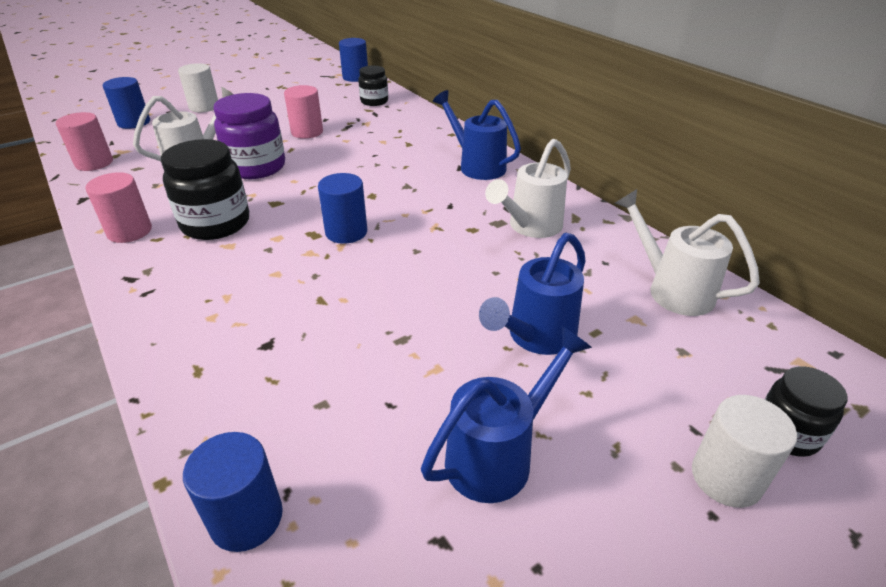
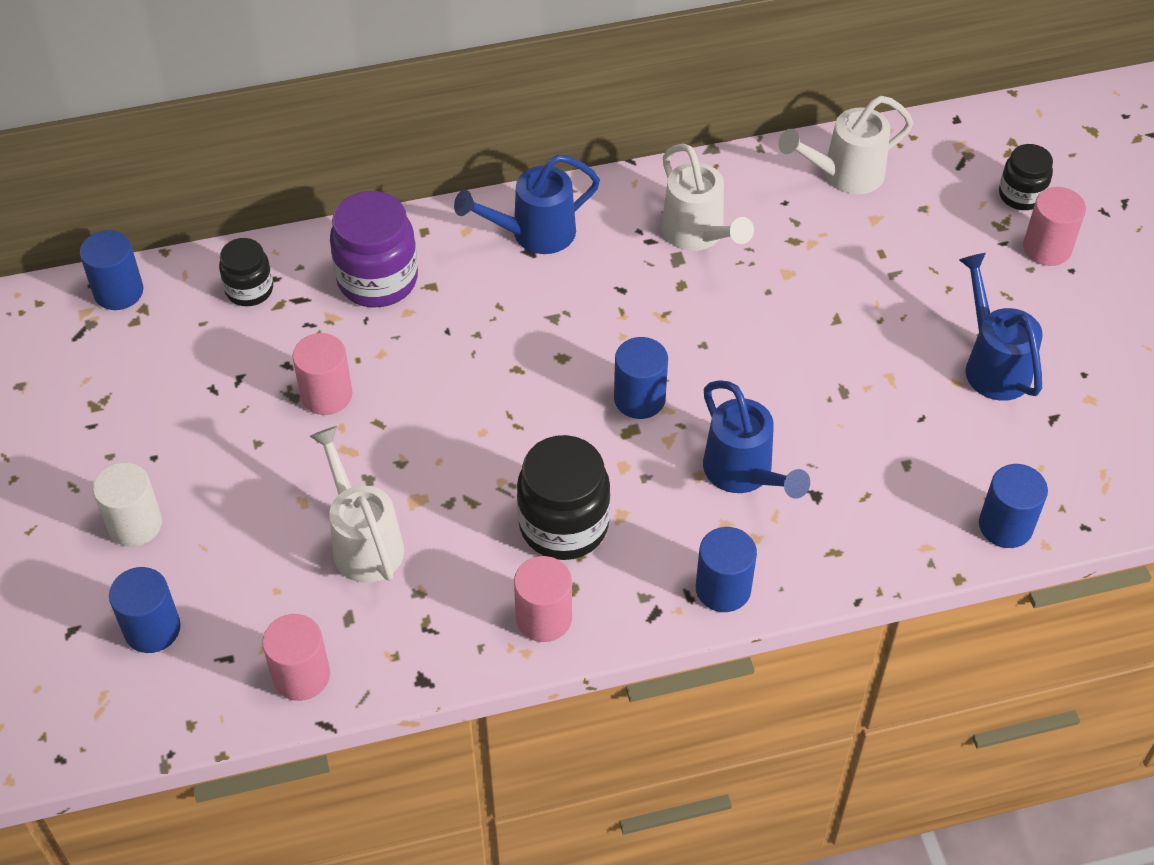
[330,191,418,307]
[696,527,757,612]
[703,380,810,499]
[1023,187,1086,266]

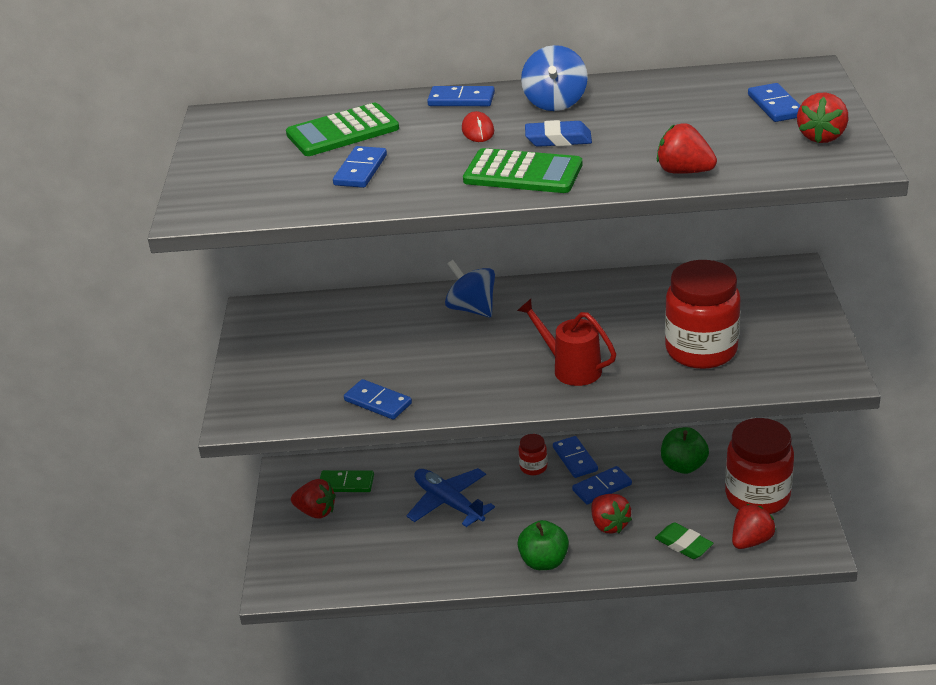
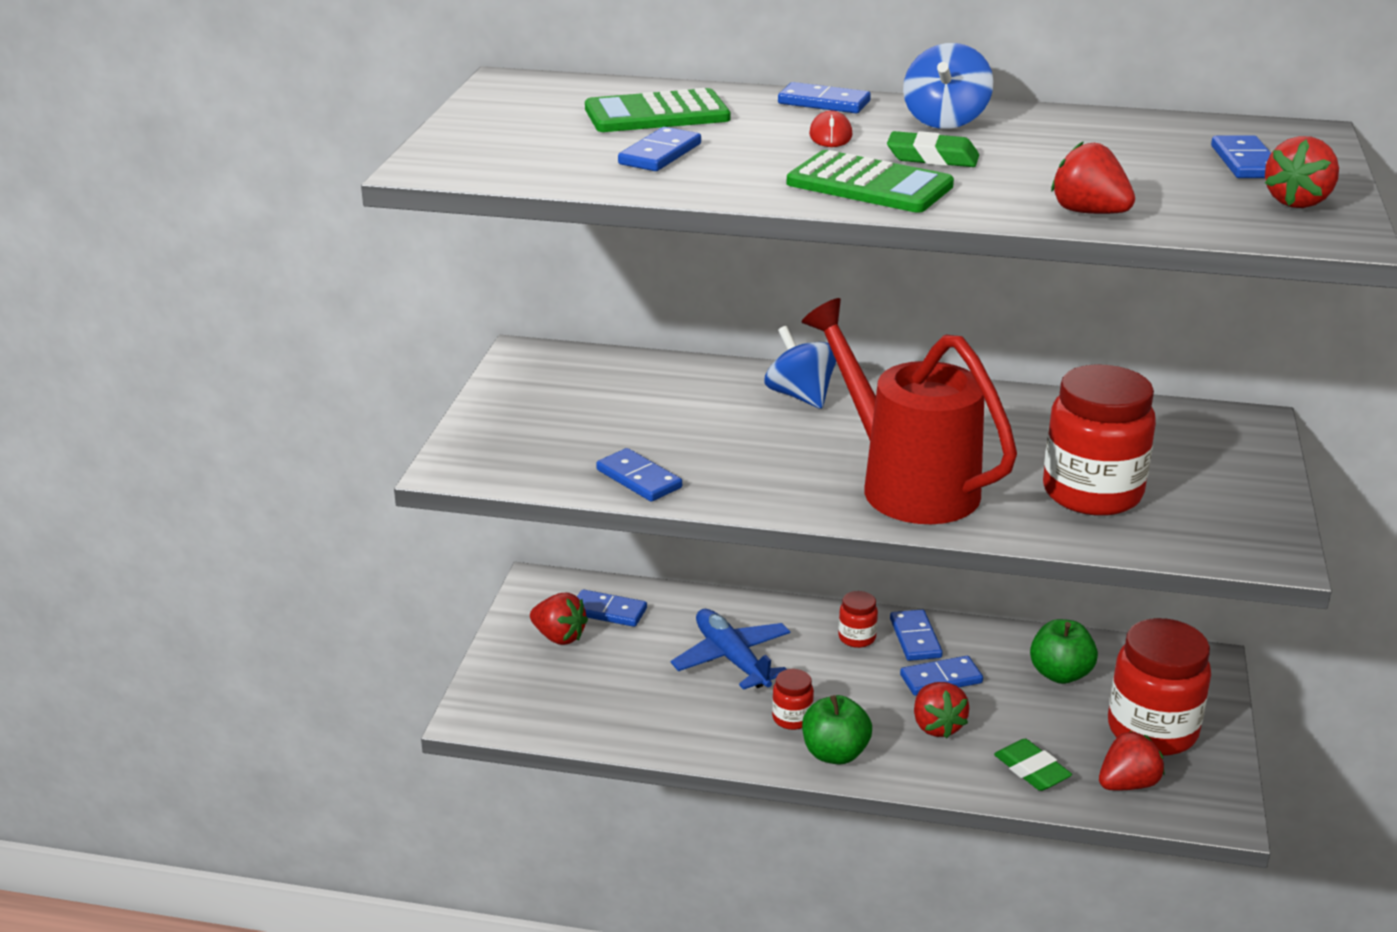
[577,589,647,627]
[772,669,814,730]
[802,298,1017,524]
[887,131,979,167]

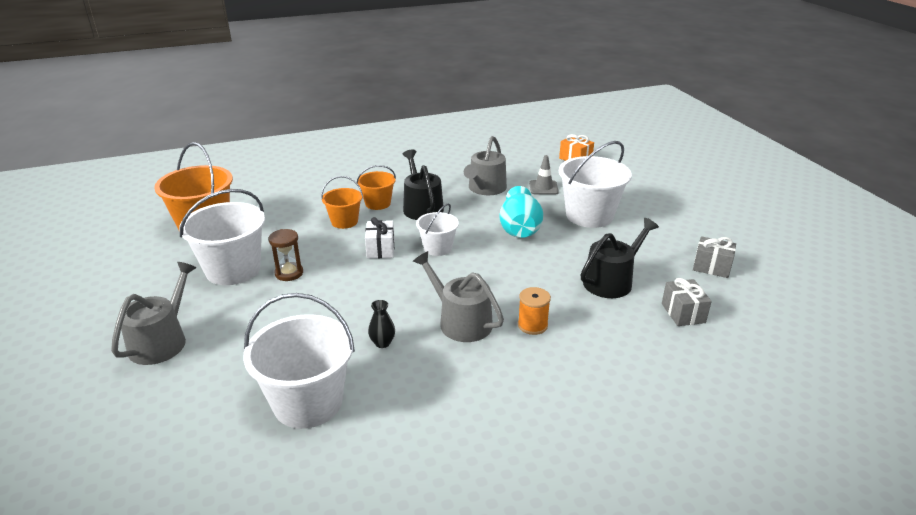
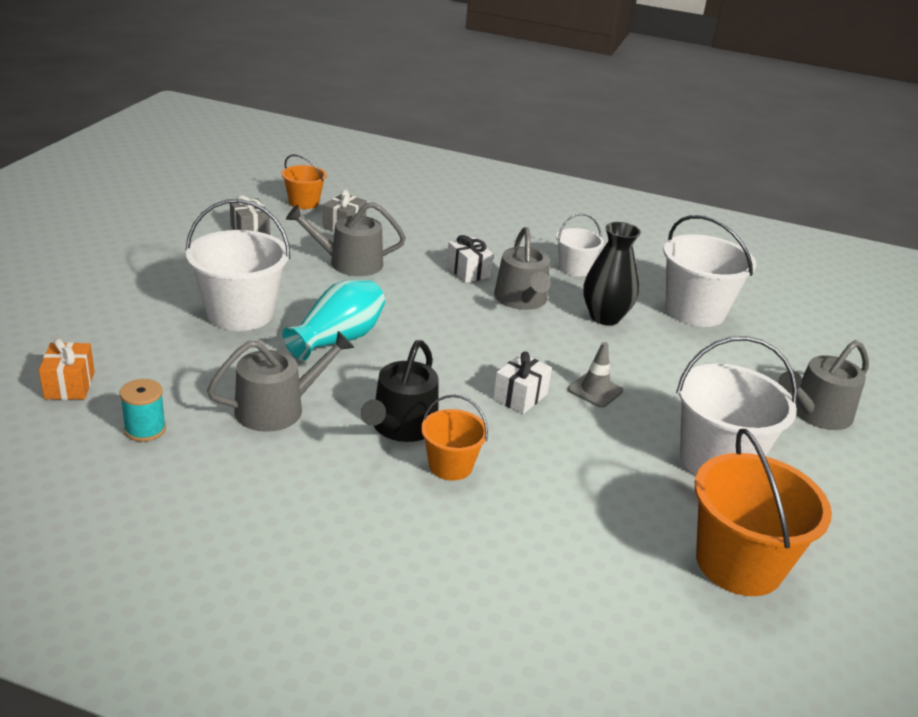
[120,379,166,442]
[282,154,327,209]
[286,202,406,276]
[446,235,494,283]
[556,213,604,276]
[568,342,623,408]
[583,222,641,325]
[268,229,303,281] (first image)

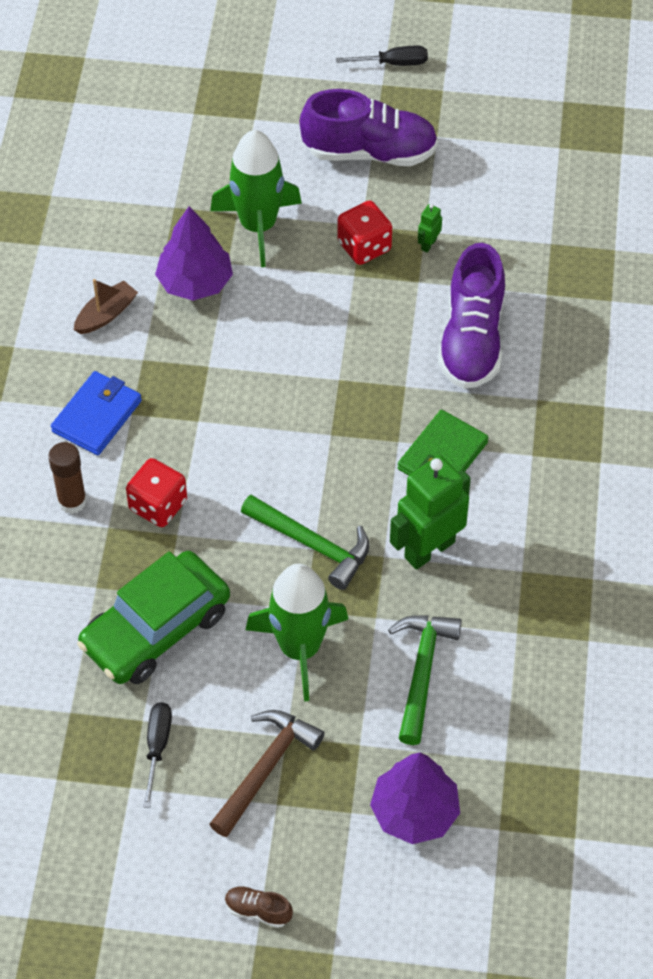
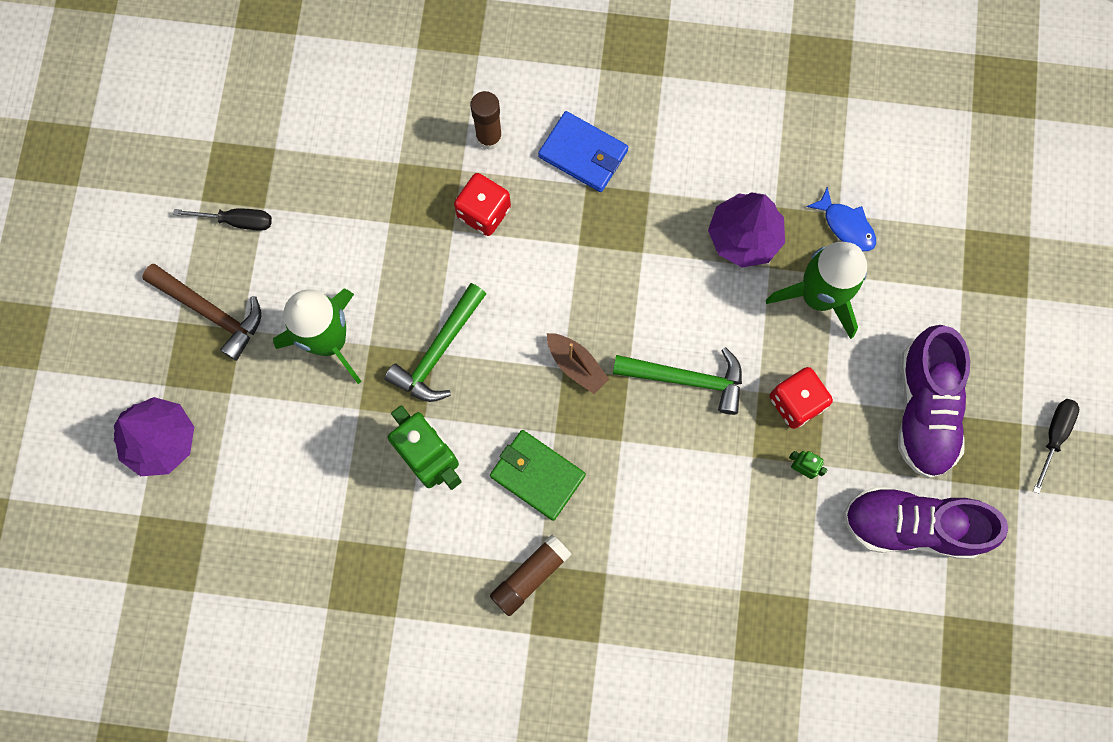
[490,534,572,616]
[547,333,609,394]
[613,347,742,415]
[806,187,876,251]
[844,486,1008,559]
[1033,399,1079,494]
[77,551,230,684] (first image)
[225,886,293,928] (first image)

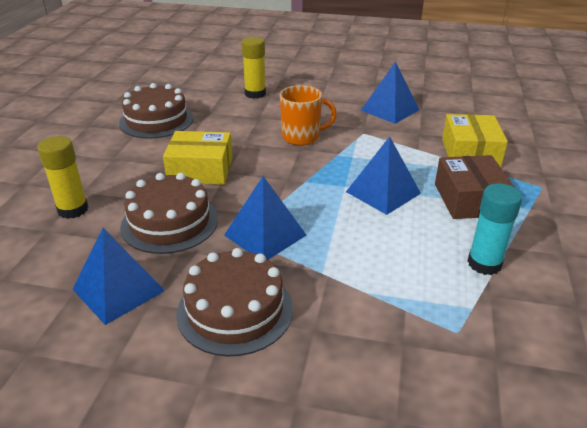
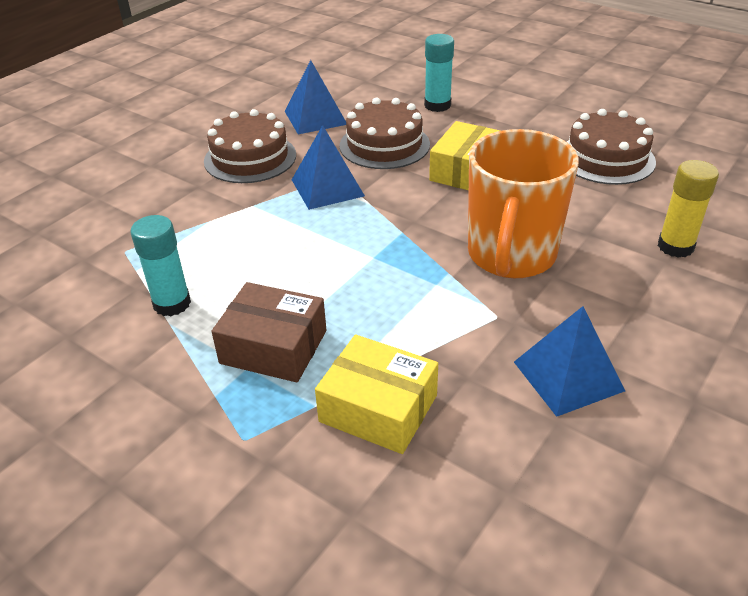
[424,34,454,112]
[468,129,579,278]
[346,136,421,215] (first image)

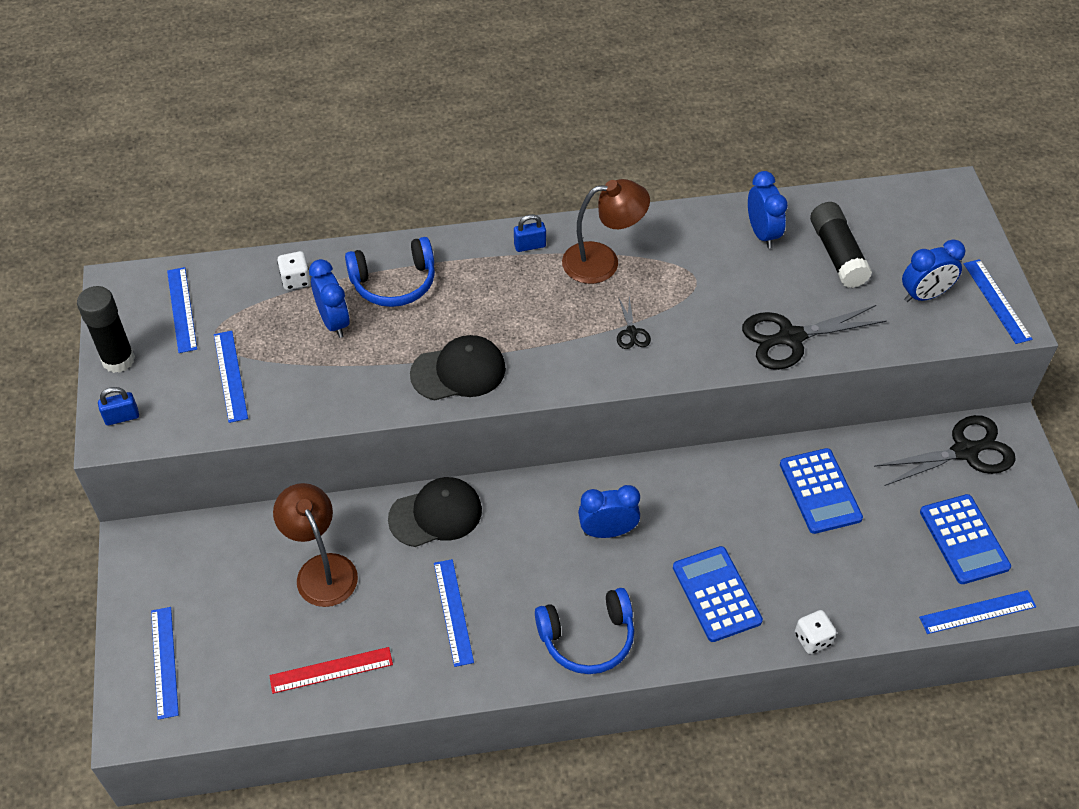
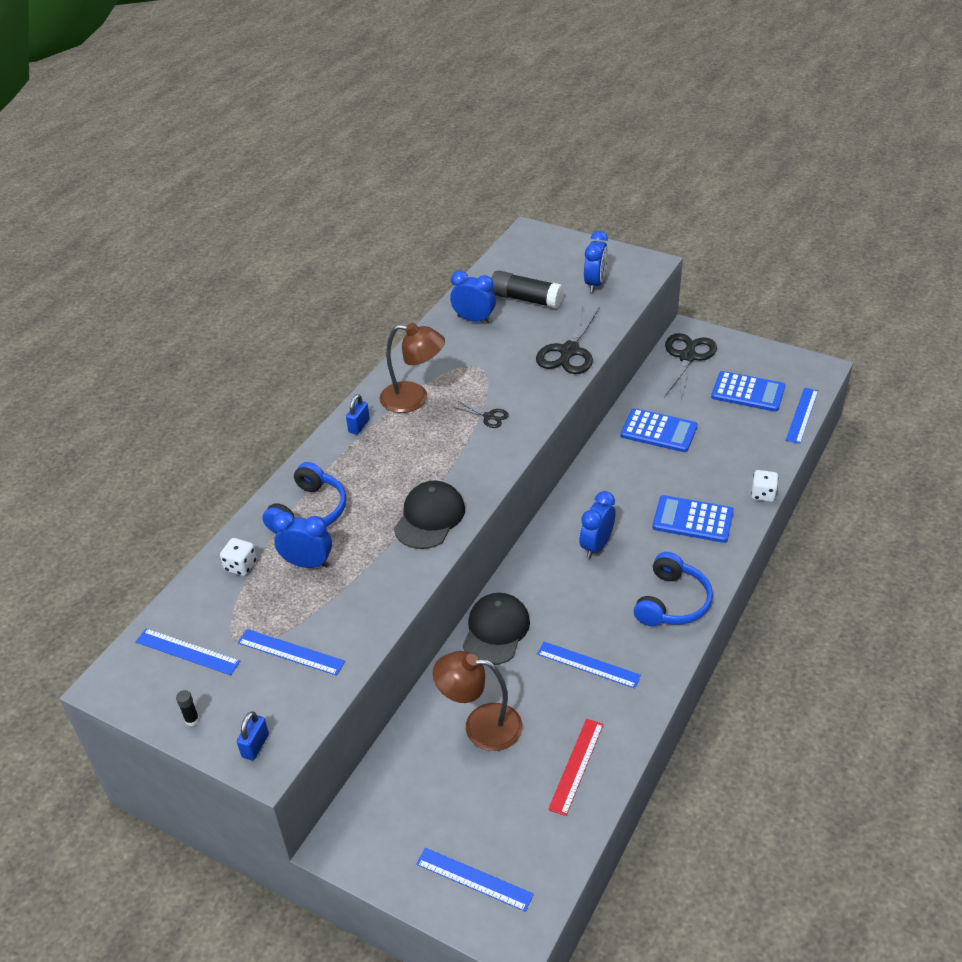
[176,690,199,726]
[380,323,445,413]
[964,259,1032,344] (first image)

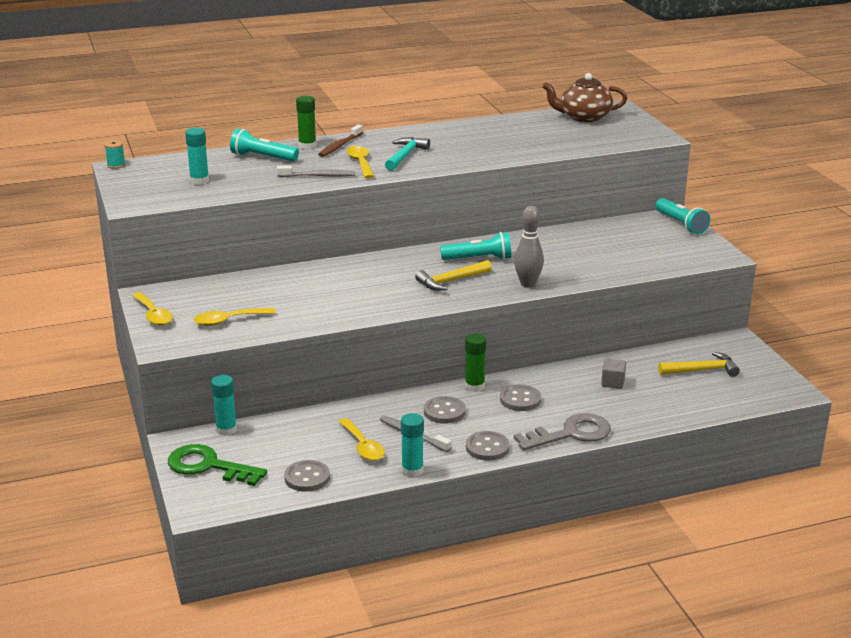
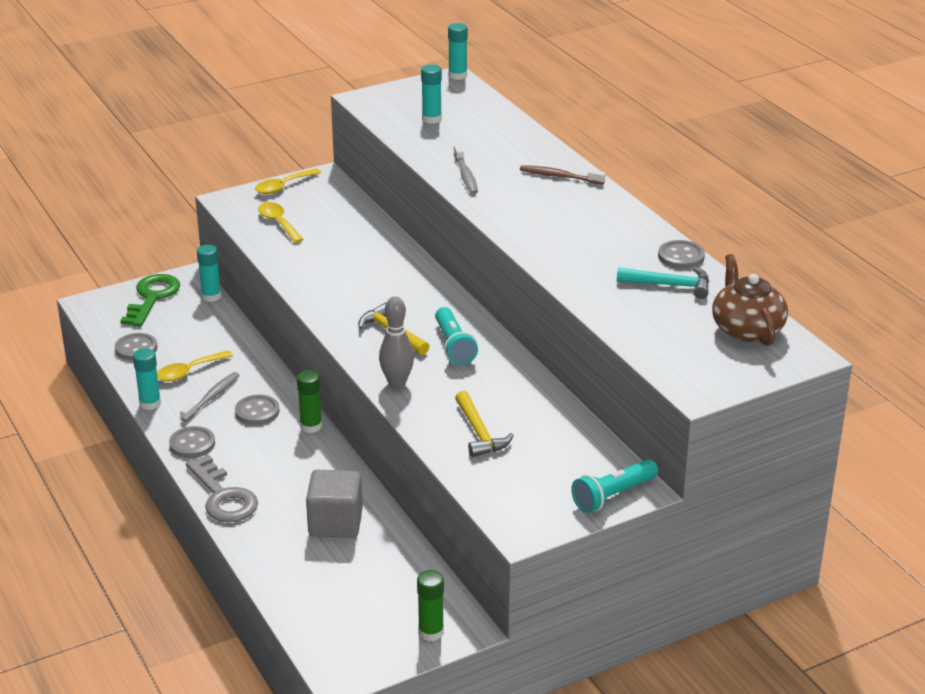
[306,470,363,538]
[417,570,444,641]
[448,23,468,80]
[455,391,514,457]
[617,267,709,299]
[658,240,705,269]
[230,129,299,162] (first image)
[346,146,374,178] (first image)

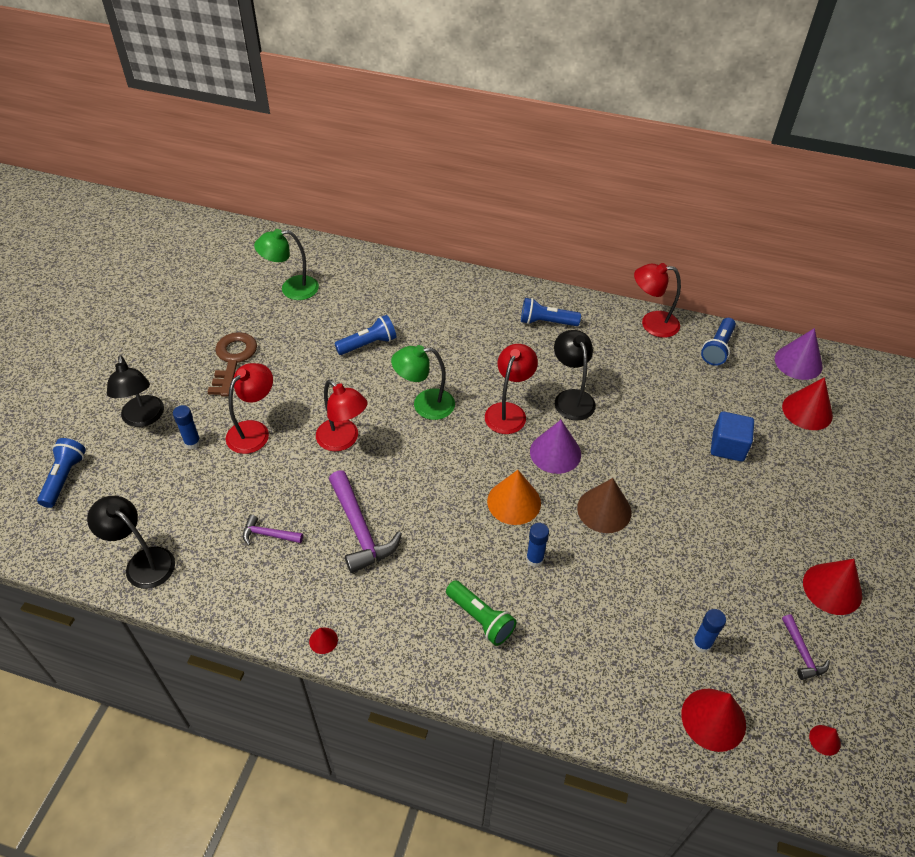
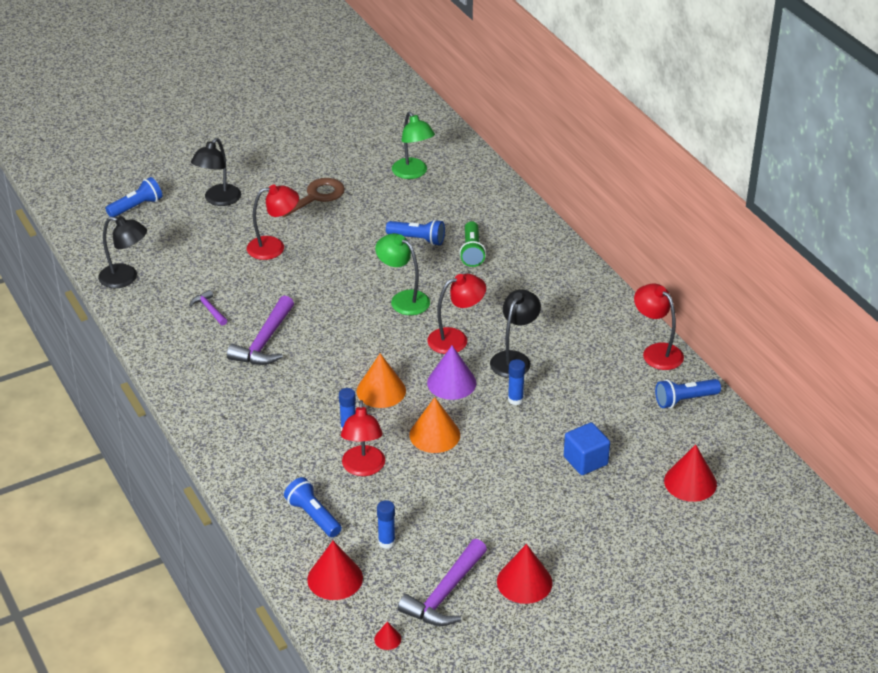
[98,216,147,288]
[284,477,342,537]
[341,400,385,476]
[392,112,435,179]
[398,539,487,626]
[409,397,460,453]
[459,221,486,267]
[508,359,525,405]
[309,627,338,654] (first image)
[775,328,823,380] (first image)

